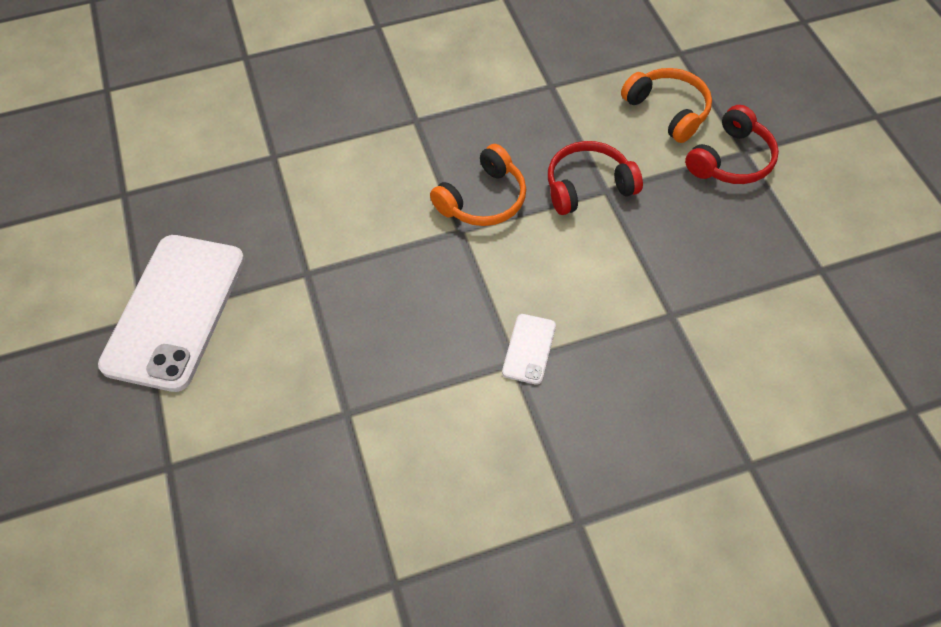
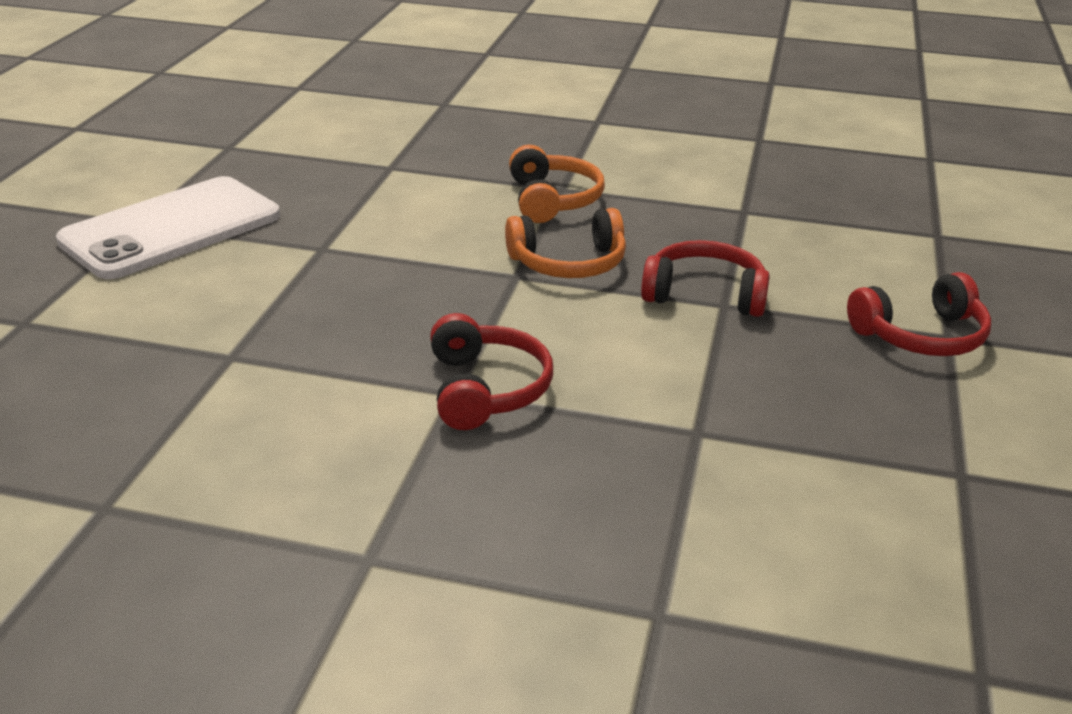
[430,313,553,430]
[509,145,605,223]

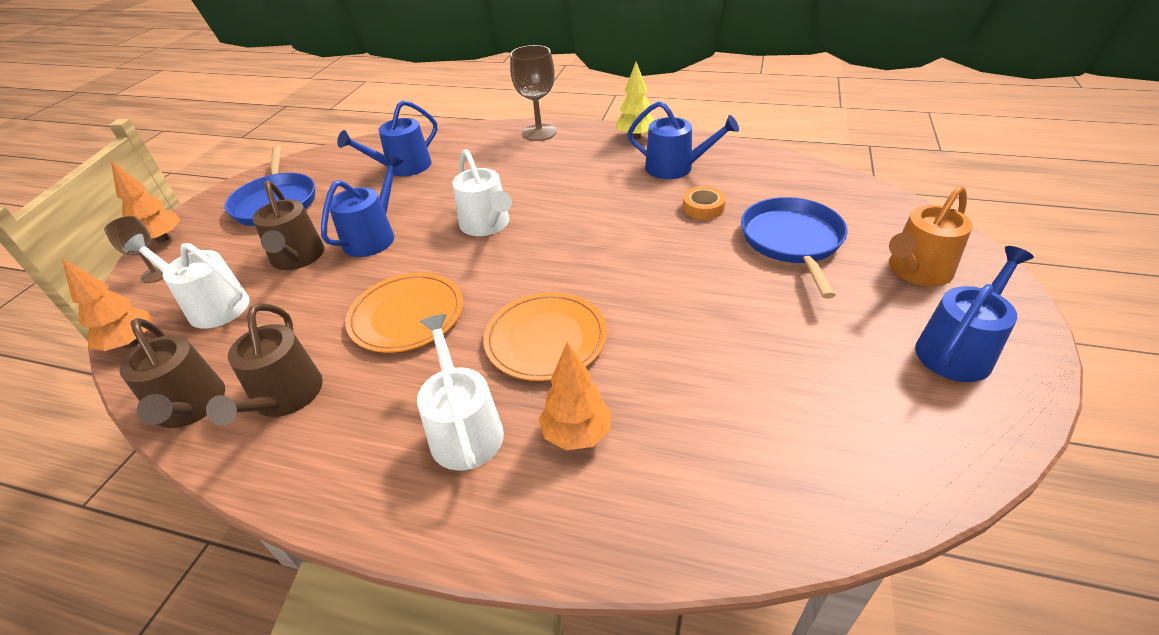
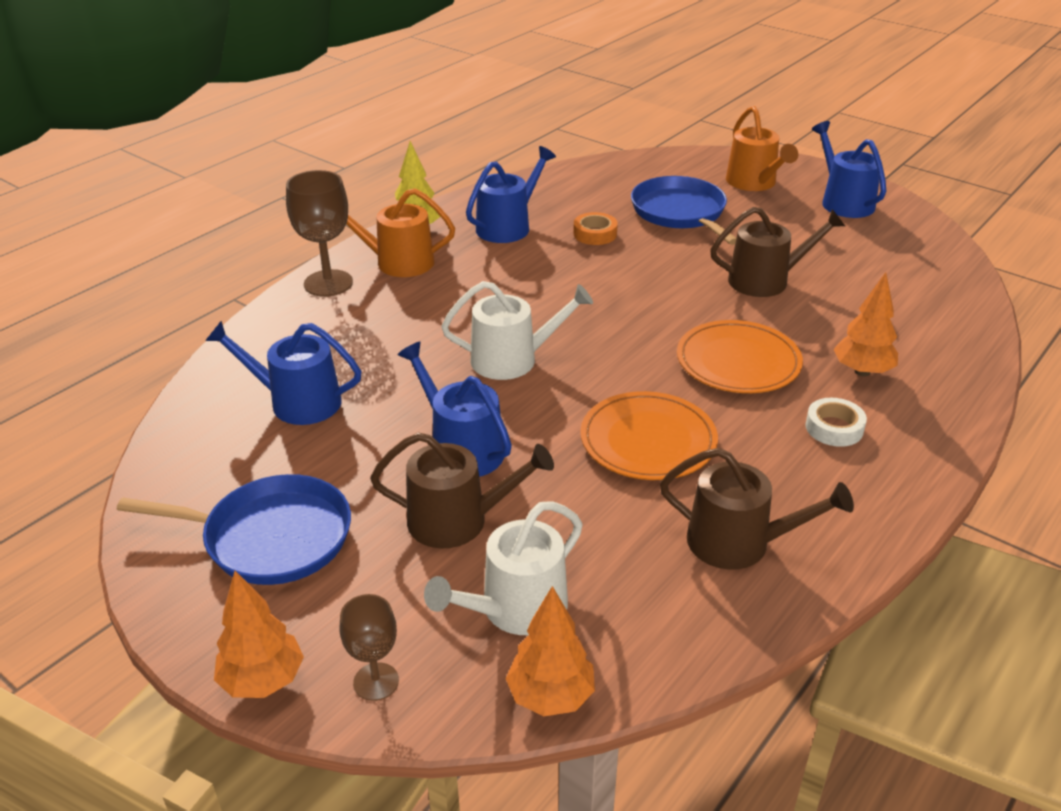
[205,321,362,425]
[346,188,455,277]
[631,176,736,245]
[710,207,845,297]
[805,398,867,447]

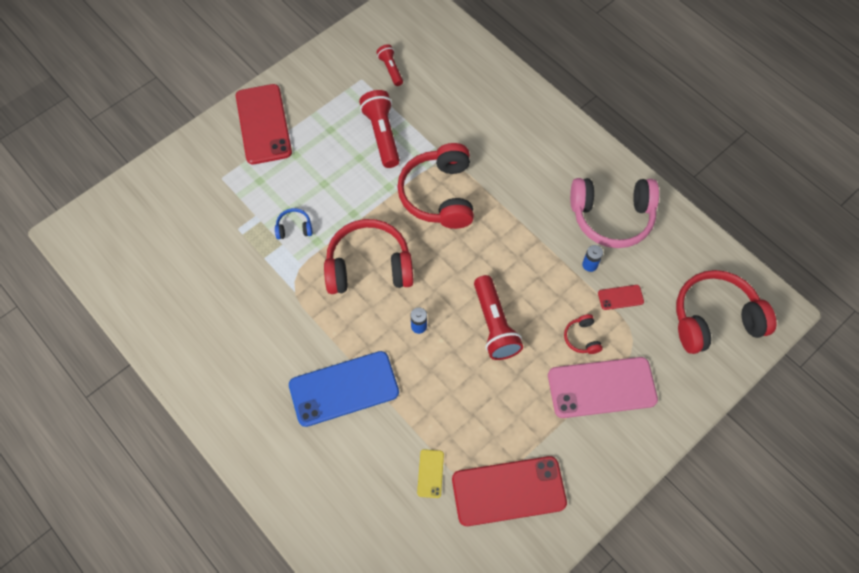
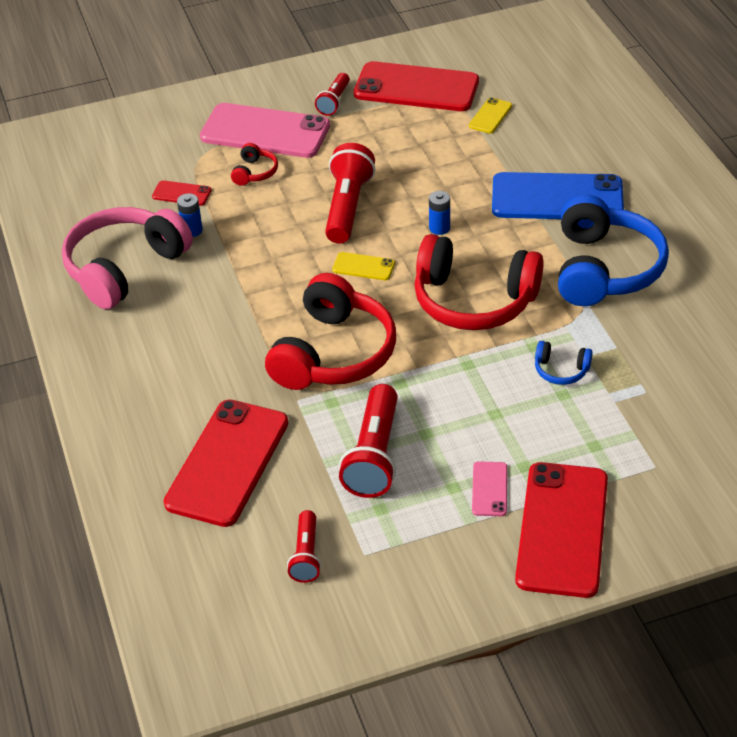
[62,207,193,309]
[164,400,288,527]
[315,73,350,116]
[332,252,395,280]
[472,461,507,516]
[558,194,669,306]
[676,270,776,354] (first image)

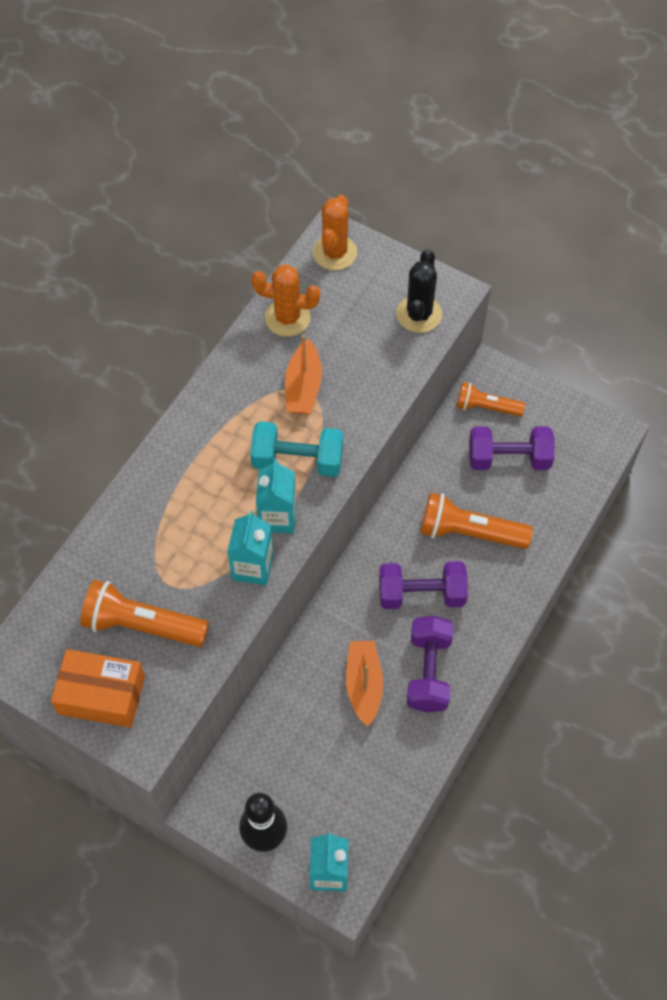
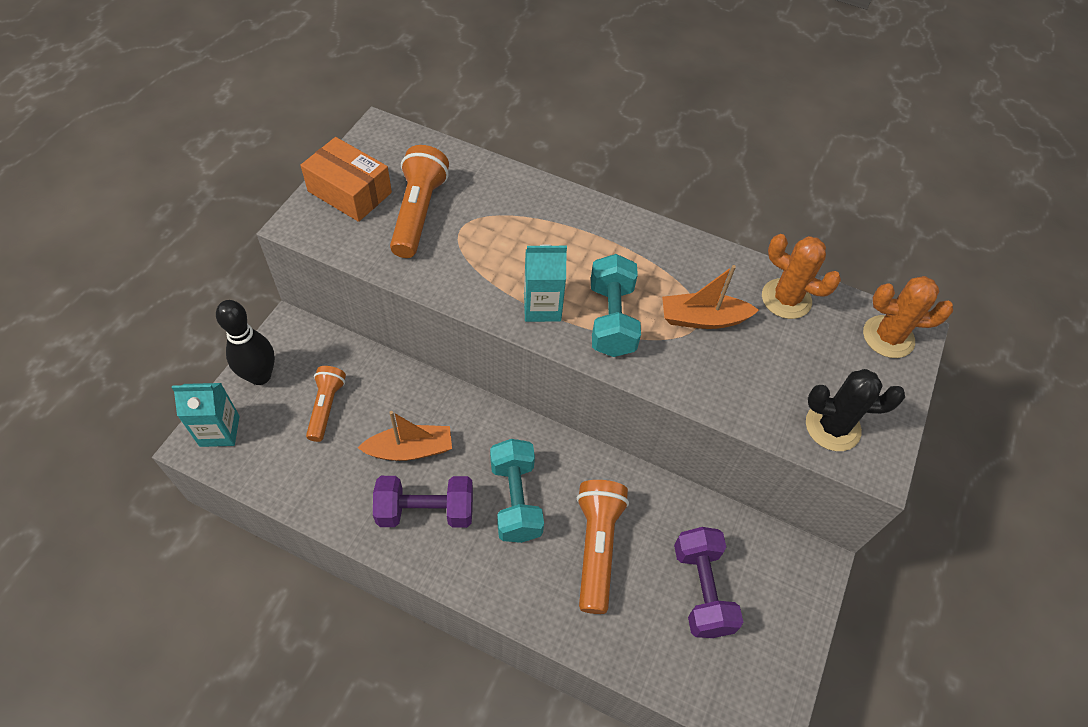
[300,137,392,222]
[306,366,346,442]
[490,439,544,543]
[762,234,841,319]
[227,511,273,585] (first image)

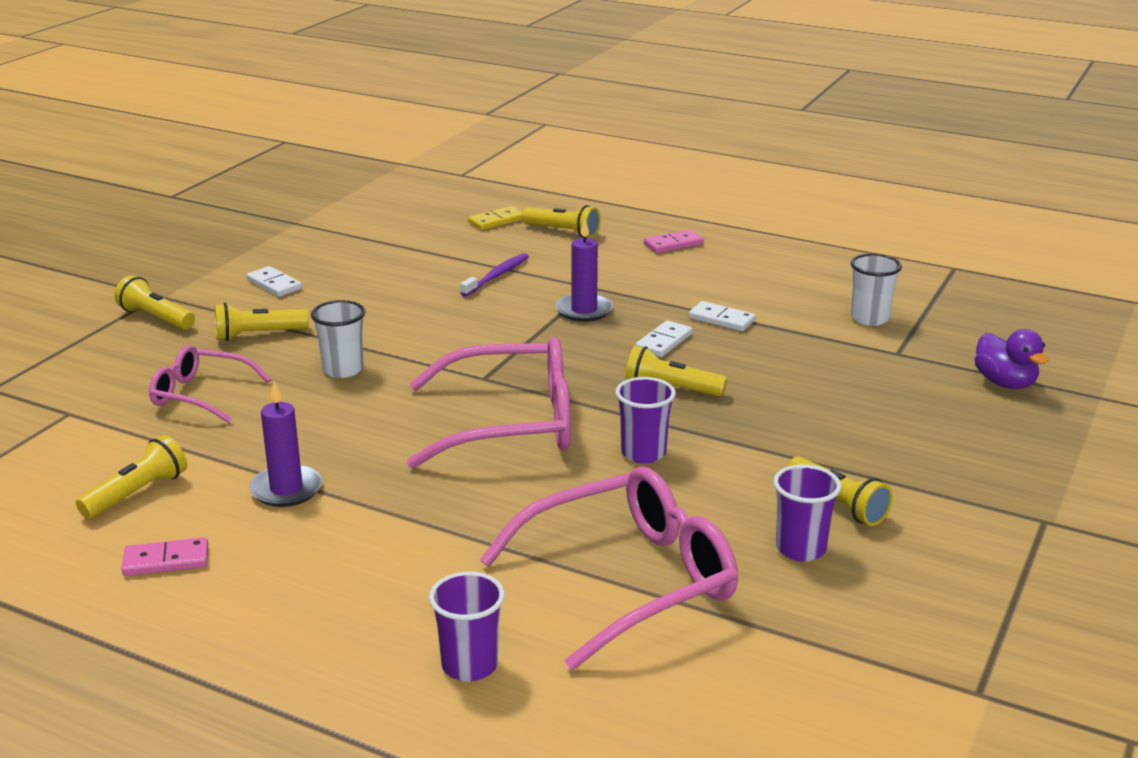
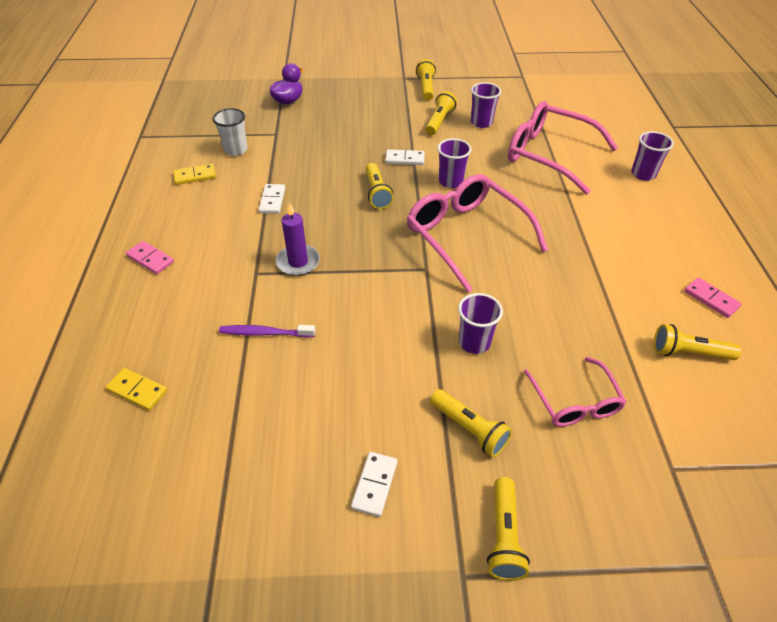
[173,164,216,185]
[385,149,425,165]
[416,59,436,101]
[458,293,503,354]
[249,381,322,507] (first image)

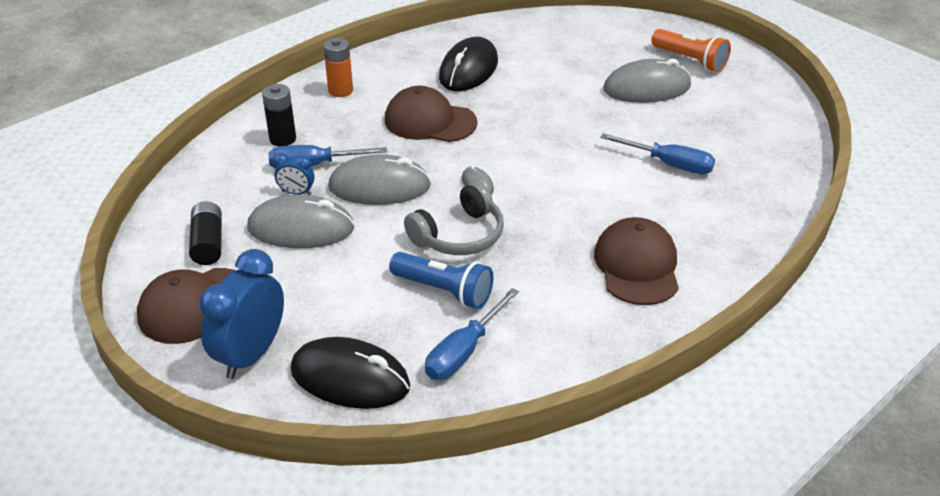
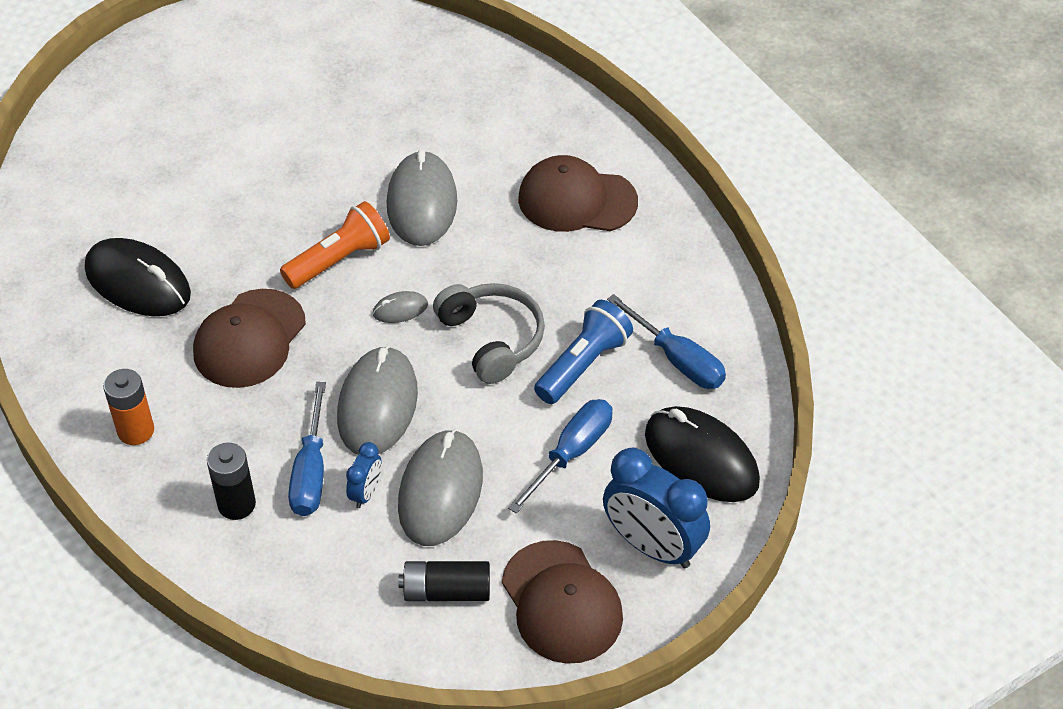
[280,201,390,289]
[387,150,457,246]
[508,399,612,514]
[645,406,760,502]

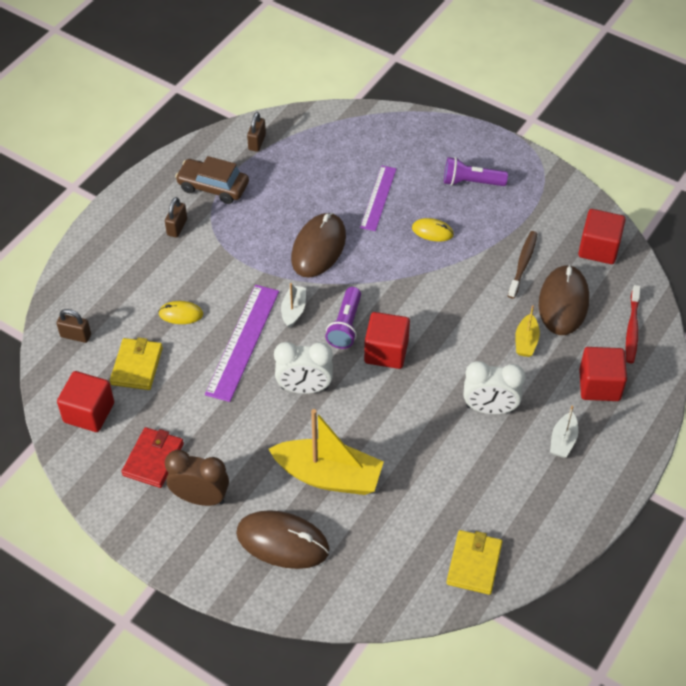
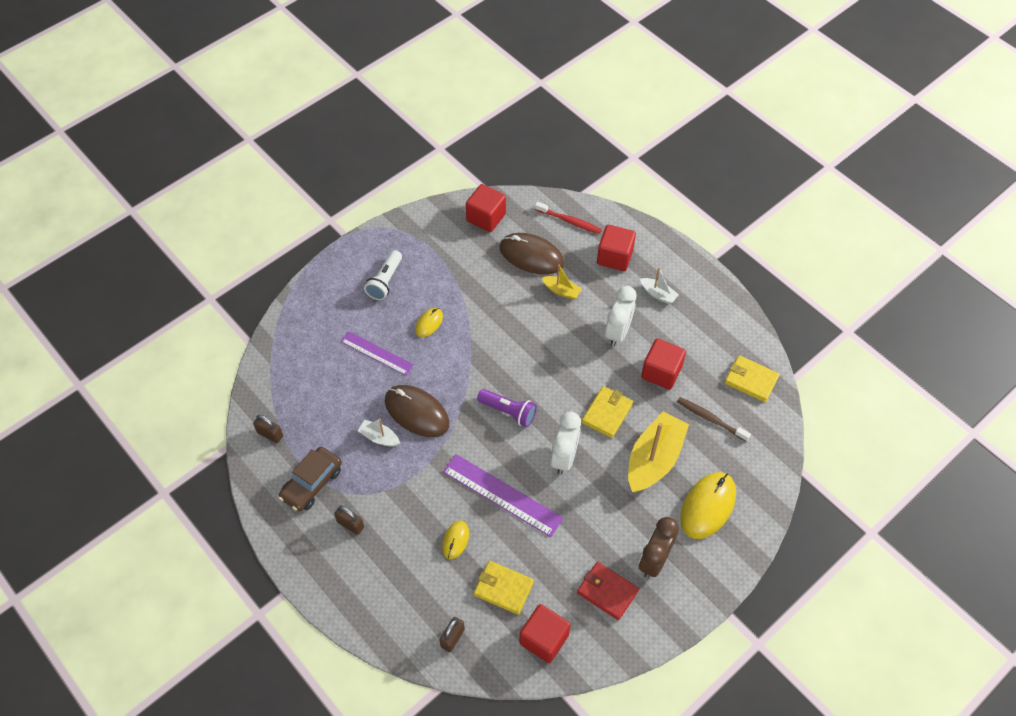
[358,418,400,447]
[364,250,402,300]
[582,386,633,438]
[641,339,686,390]
[677,397,751,442]
[680,472,736,539]

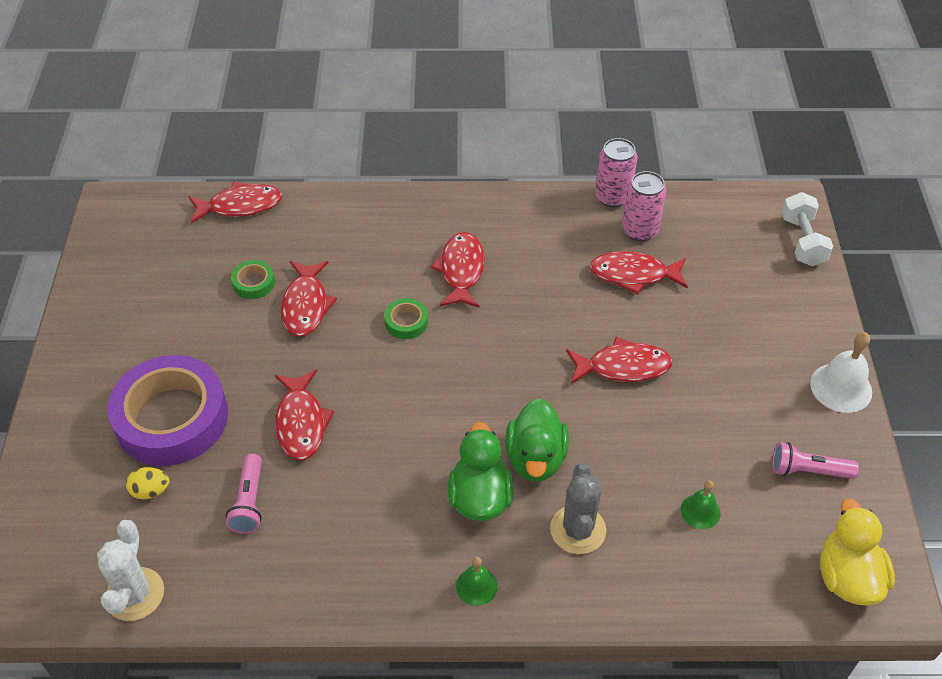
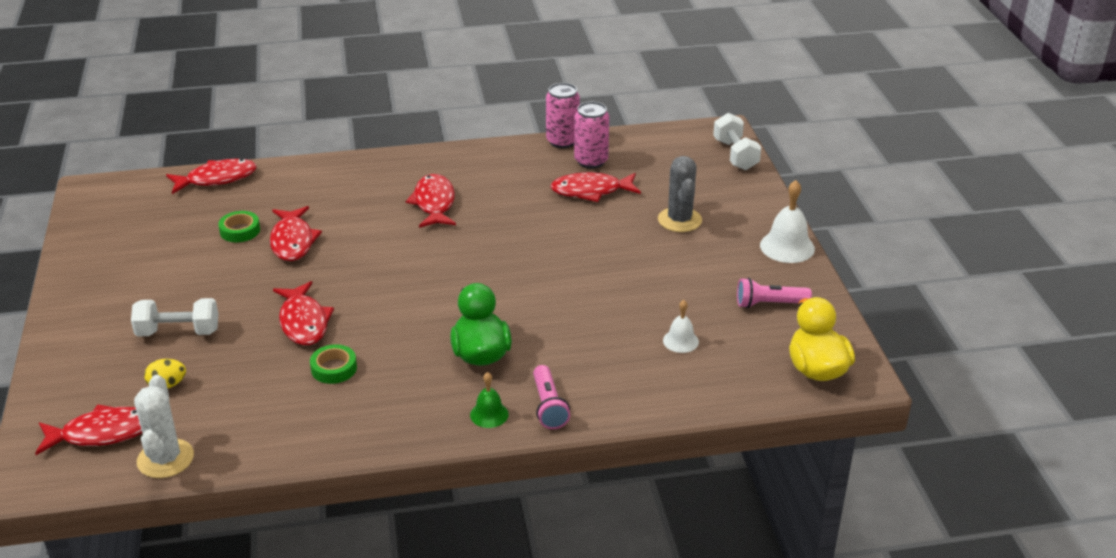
[35,404,142,455]
[131,298,218,336]
[310,344,357,384]
[533,365,570,429]
[658,156,702,232]
[663,300,699,353]
[505,398,569,482] (first image)

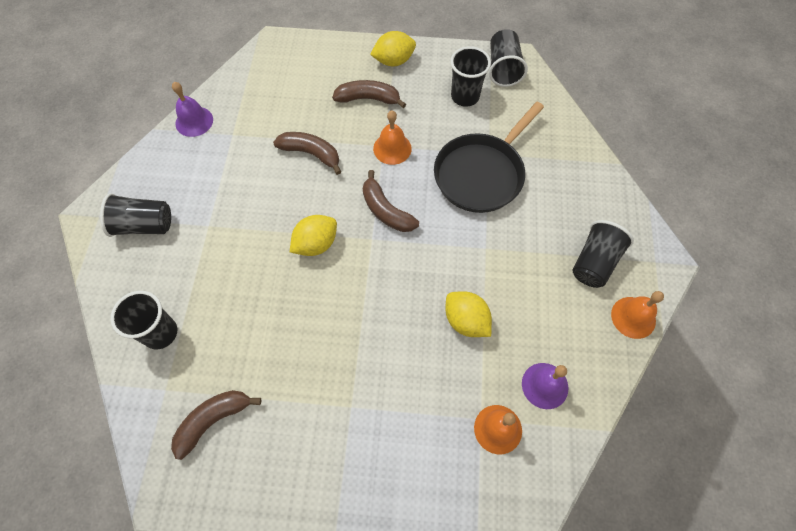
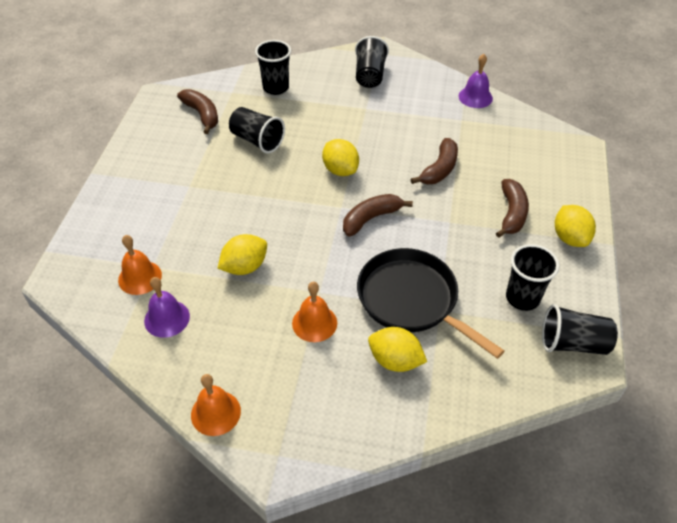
[229,107,285,154]
[292,282,337,342]
[368,327,427,372]

